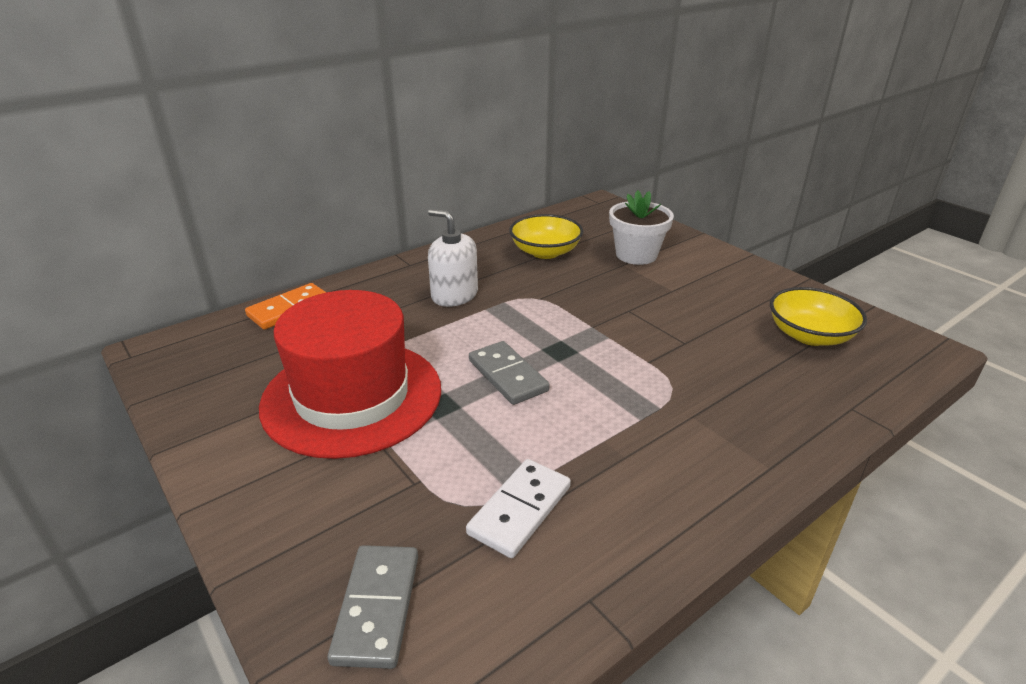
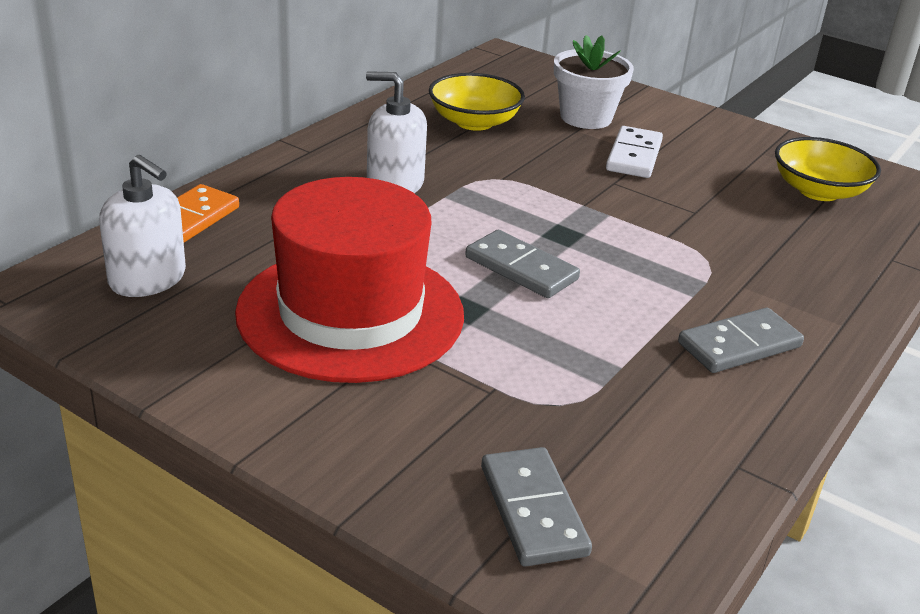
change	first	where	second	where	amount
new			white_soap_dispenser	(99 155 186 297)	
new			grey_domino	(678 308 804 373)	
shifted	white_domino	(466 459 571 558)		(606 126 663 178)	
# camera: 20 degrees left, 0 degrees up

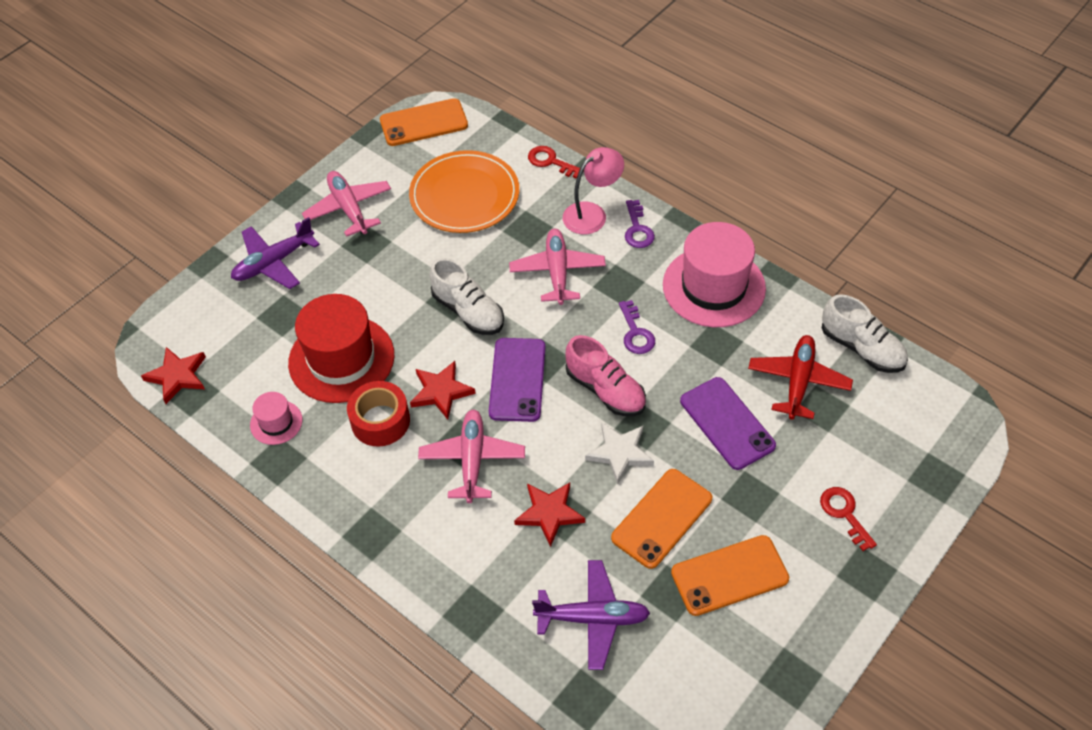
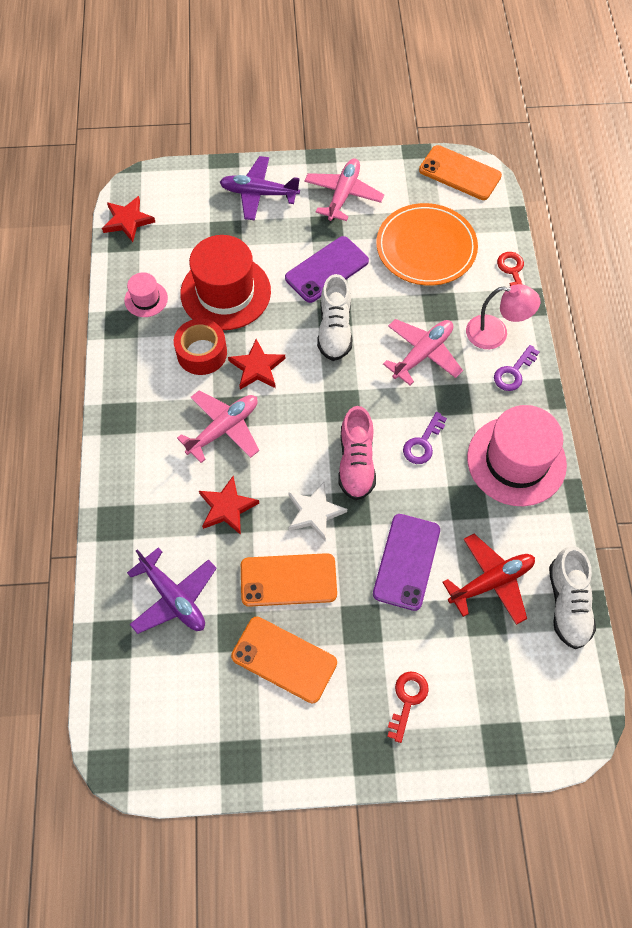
change	first	where	second	where	amount
shifted	purple_phone	(489 338 545 422)		(285 236 369 303)	
# camera: 45 degrees right, 10 degrees up

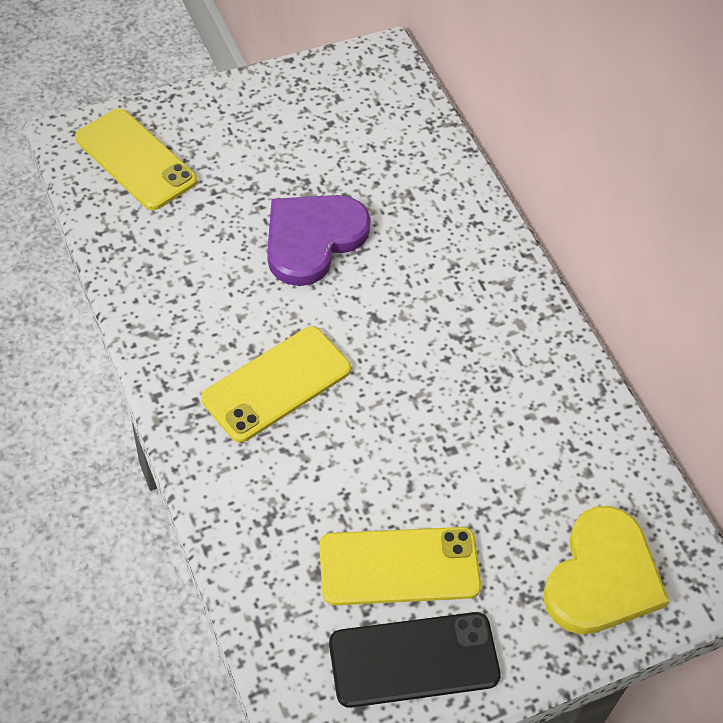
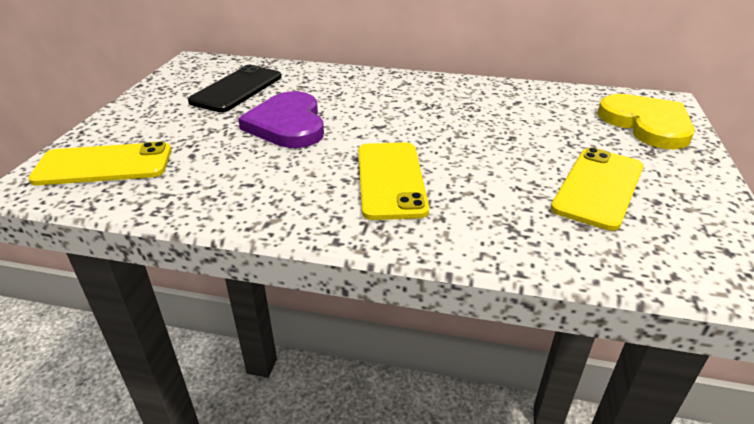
change	first	where	second	where	amount
shifted	black_phone	(329 612 501 708)		(188 65 281 112)	
# camera: 50 degrees left, 20 degrees down

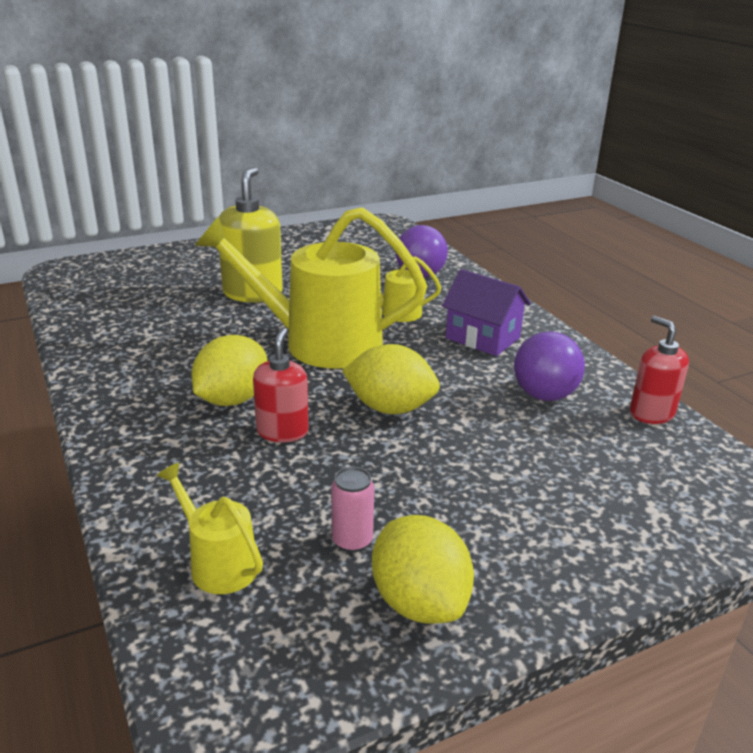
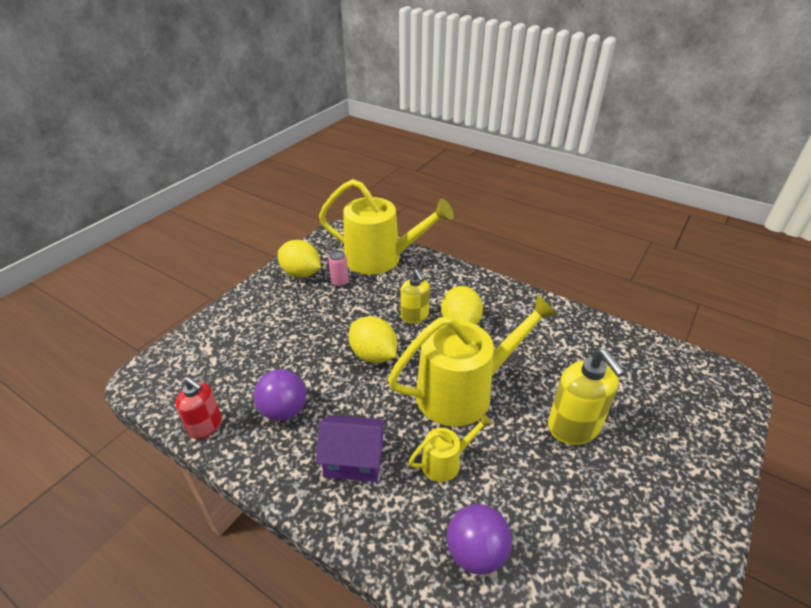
change	first	where	second	where	amount
repainted	red_soap_dispenser	(253 328 309 442)	yellow_soap_dispenser	(400 269 430 323)	
rotated	yellow_lemon	(342 344 440 414)		(349 316 397 363)	60 degrees clockwise
scaled	yellow_watering_can	(157 463 263 594)		(319 179 454 275)	x2.17
# camera: 150 degrees right, 10 degrees up

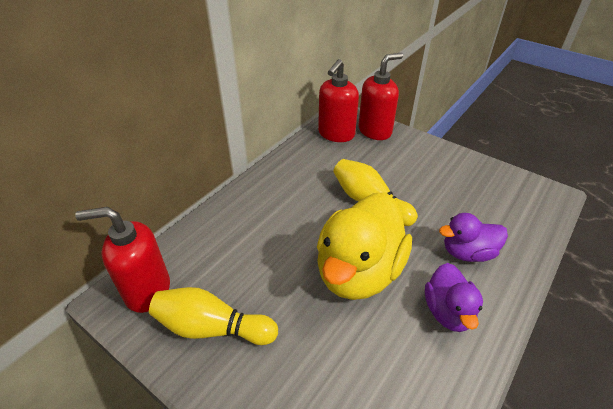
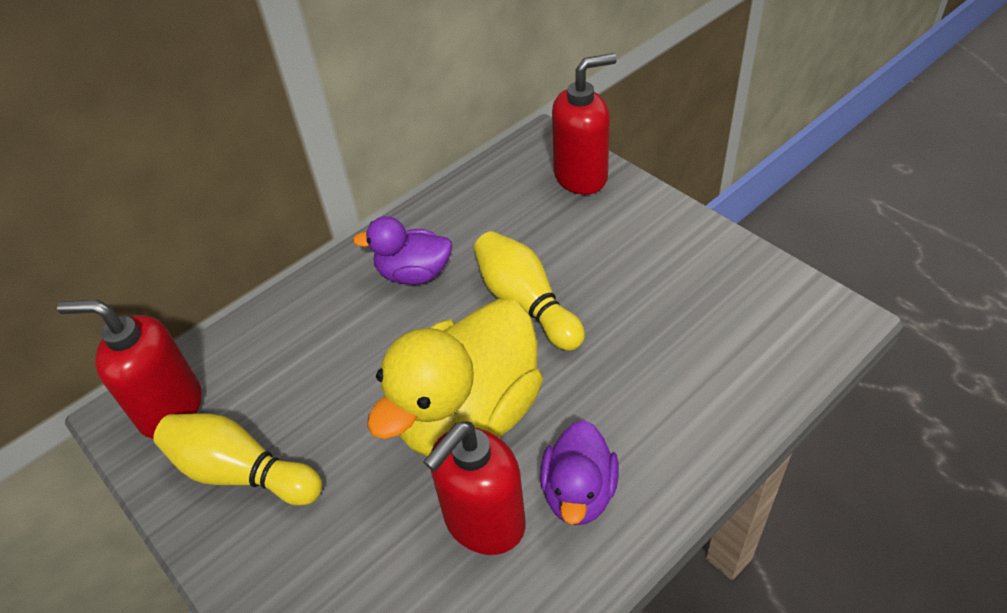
change	first	where	second	where	amount
shifted	red_soap_dispenser	(318 59 359 142)		(423 421 525 555)	
shifted	purple_duck	(439 213 508 262)		(353 216 452 285)	
# camera: 15 degrees right, 5 degrees up

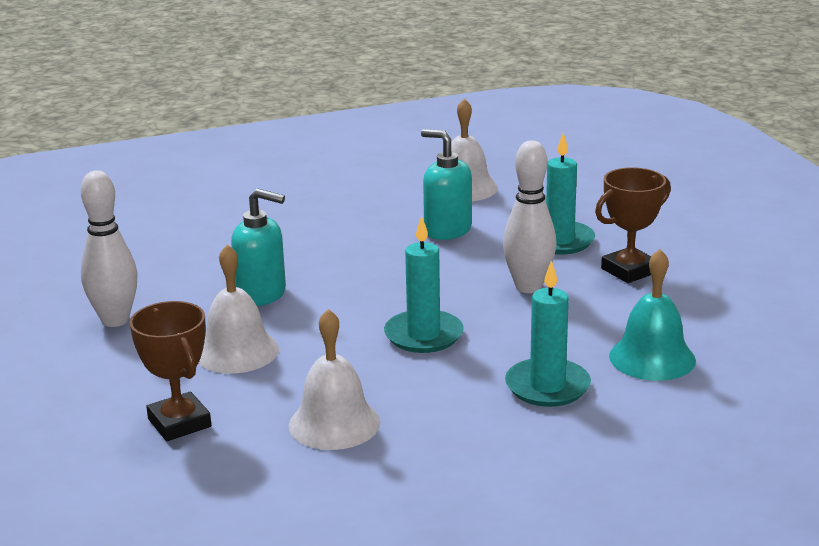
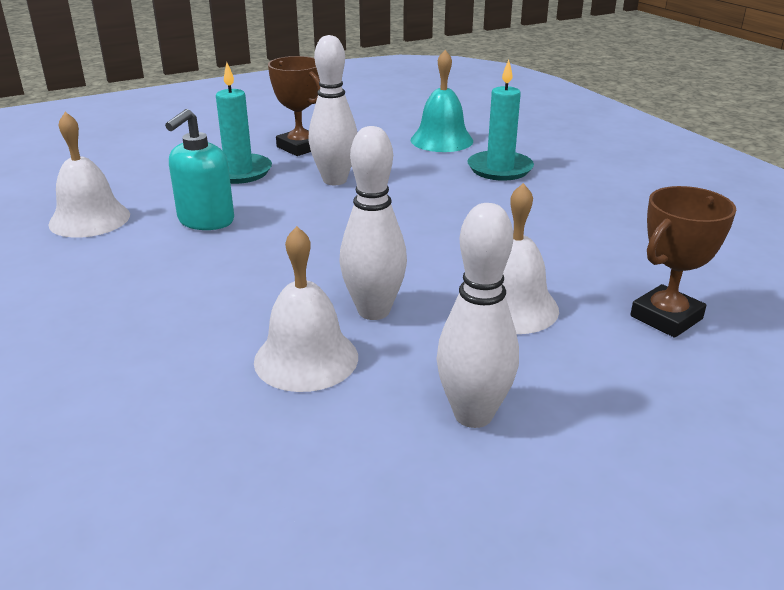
change	first	where	second	where	amount
gone	turquoise_candle	(384 216 464 353)			
shifted	white_bell	(289 309 381 450)		(254 226 358 392)	
swapped	turquoise_soap_dispenser	(231 189 286 306)	white_bowling_pin	(339 126 407 320)	
# camera: 100 degrees left, 5 degrees up

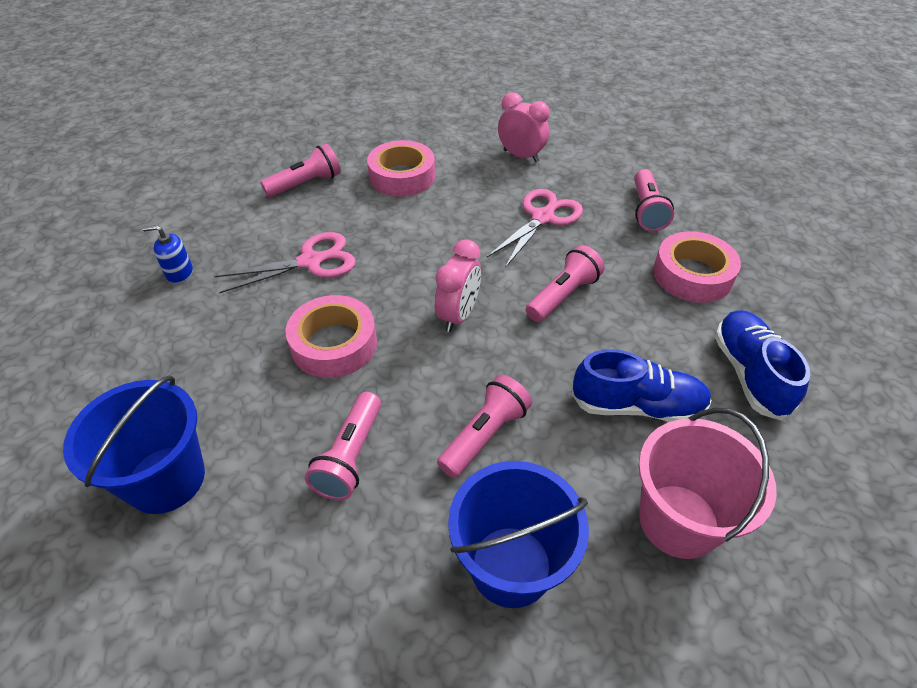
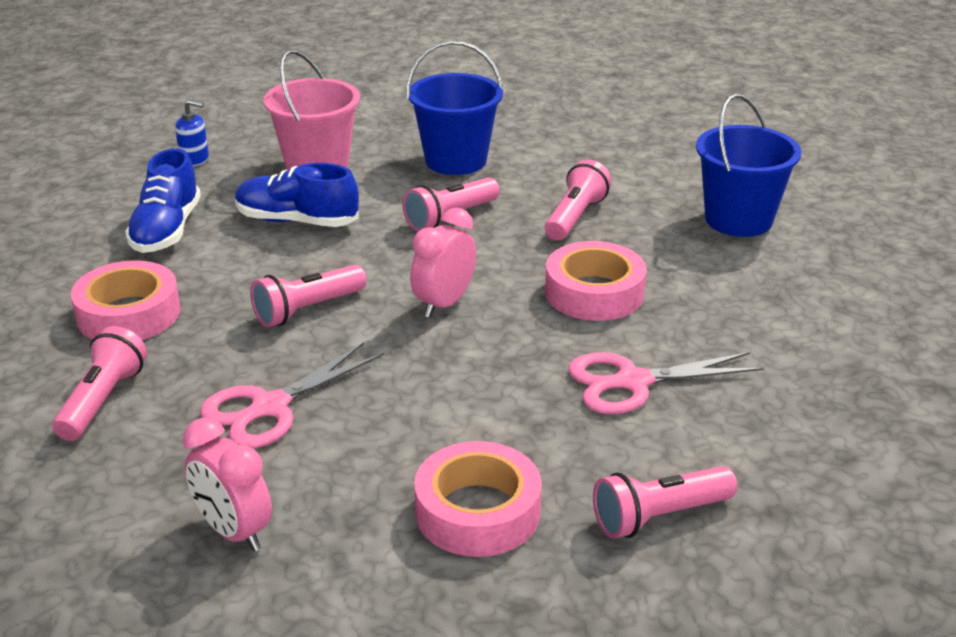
change	first	where	second	where	amount
shifted	blue_soap_dispenser	(142 225 193 283)		(175 100 209 166)	
# camera: 170 degrees left, 15 degrees down

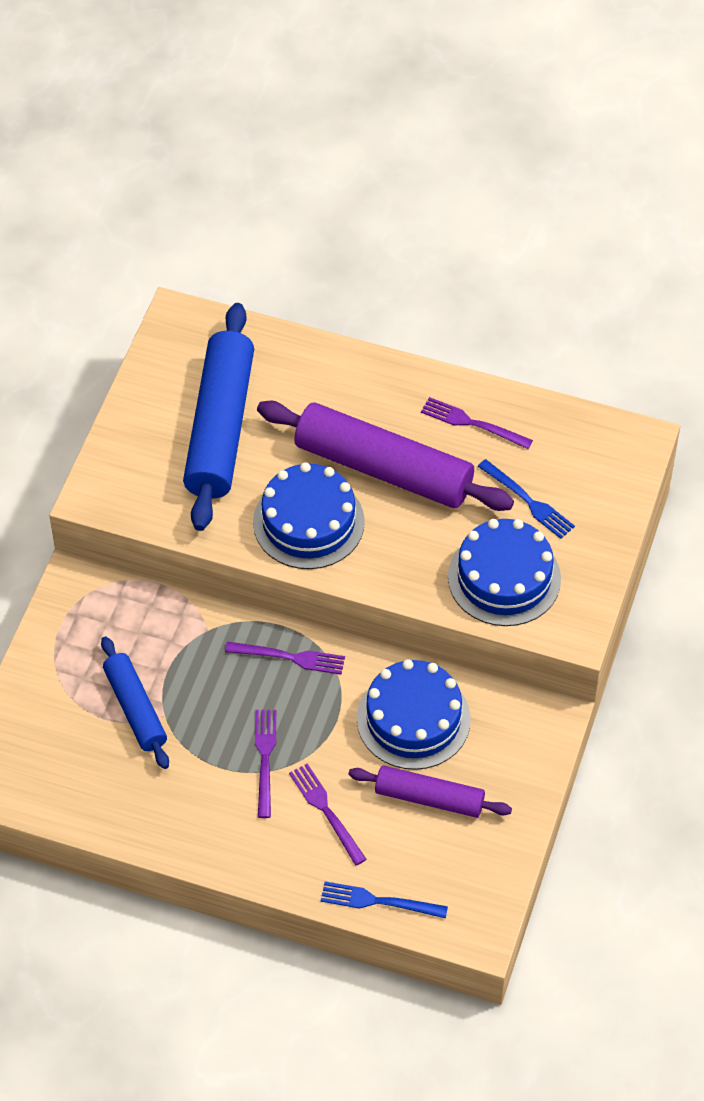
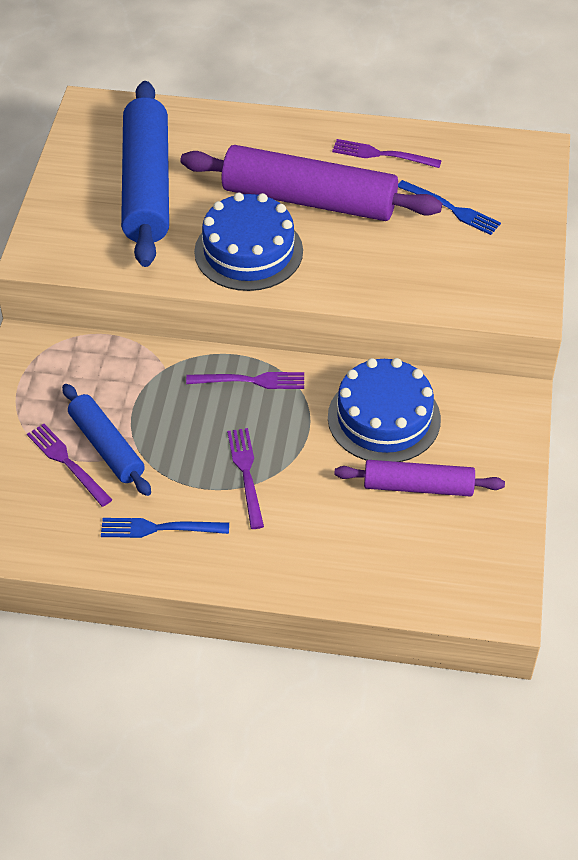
change	first	where	second	where	amount
gone	blue_cake	(448 519 561 626)			
shifted	purple_fork	(289 764 367 866)		(27 424 113 507)	
shifted	blue_fork	(321 881 448 918)		(101 518 229 538)	
# camera: 10 degrees left, 5 degrees down

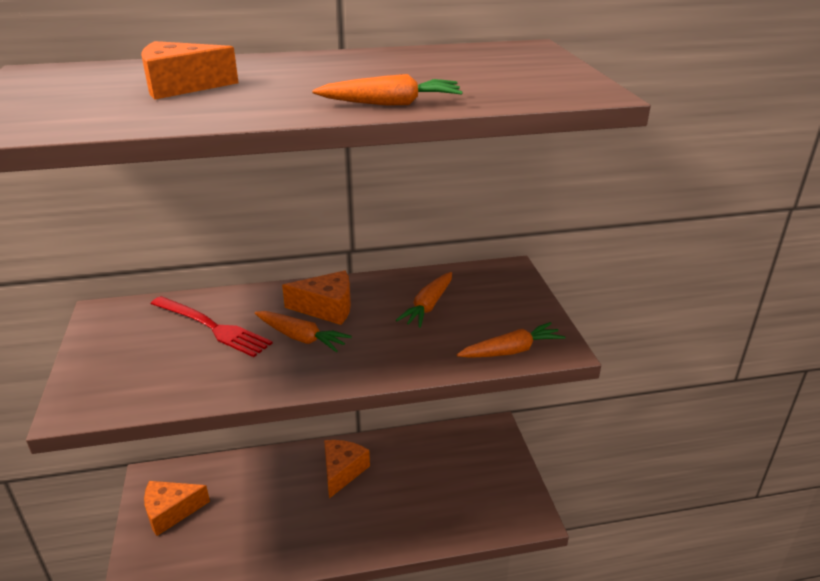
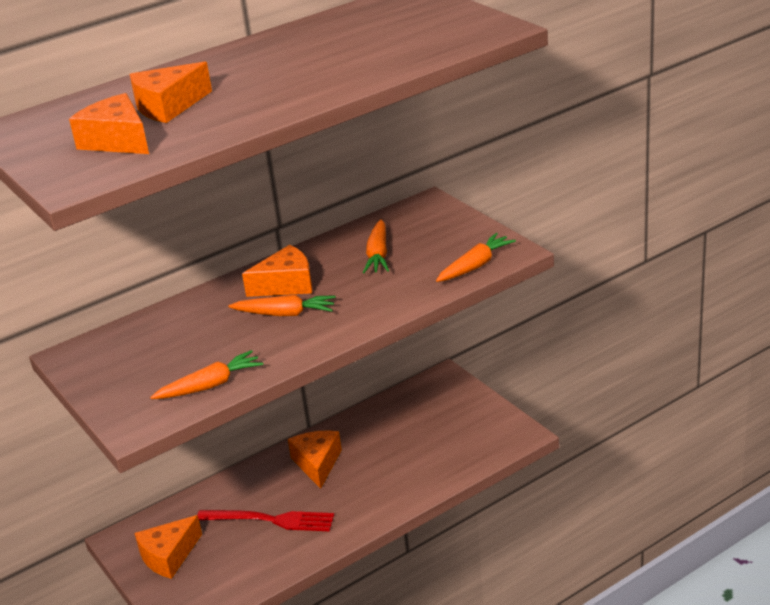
change	first	where	second	where	amount
new			orange_cheese	(69 93 149 154)	
shifted	red_fork	(151 296 273 357)		(197 510 334 531)	
shifted	orange_carrot	(312 74 463 106)		(150 350 263 399)	
# camera: 20 degrees left, 0 degrees up

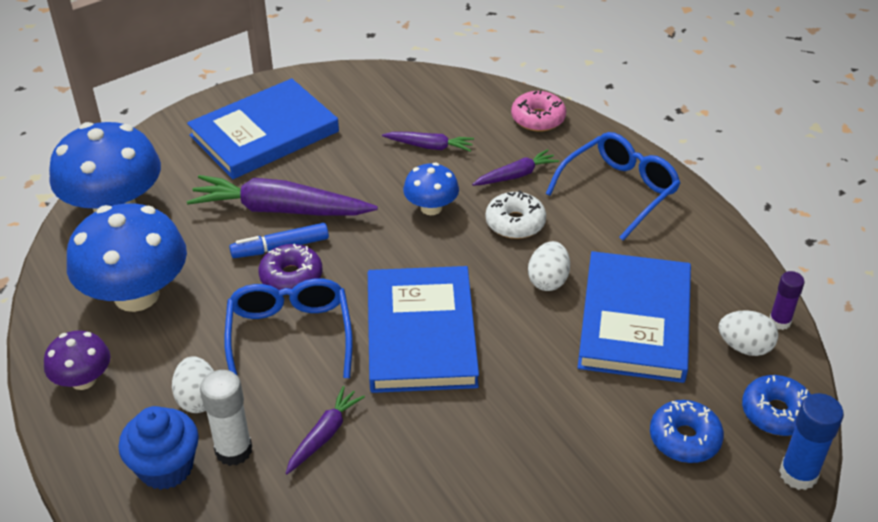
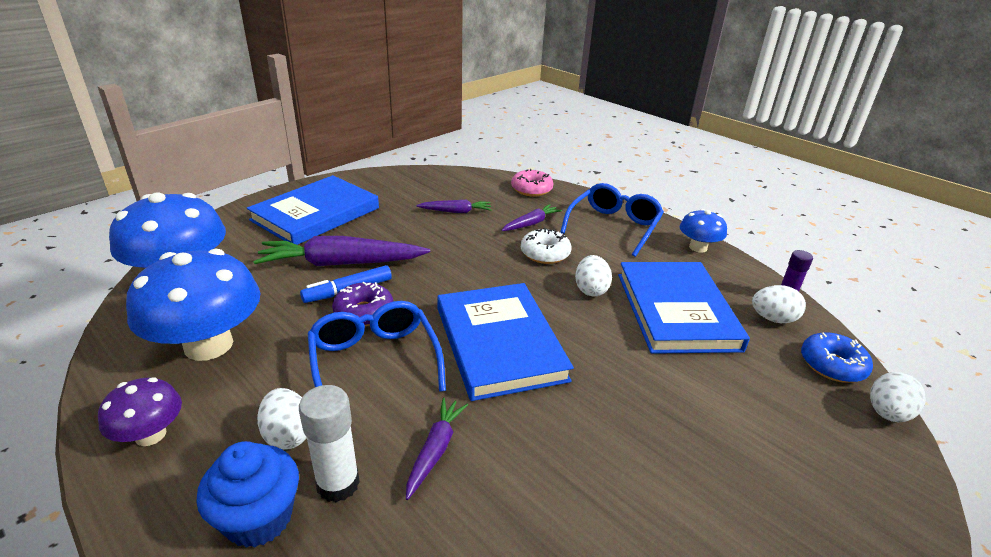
change	first	where	second	where	amount
gone	blue_donut	(650 400 724 463)			
shifted	blue_mushroom	(403 163 459 215)		(680 209 727 253)	
swapped	blue_glue_stick	(779 393 844 490)	white_egg	(870 372 926 422)	
# camera: 15 degrees left, 10 degrees down

